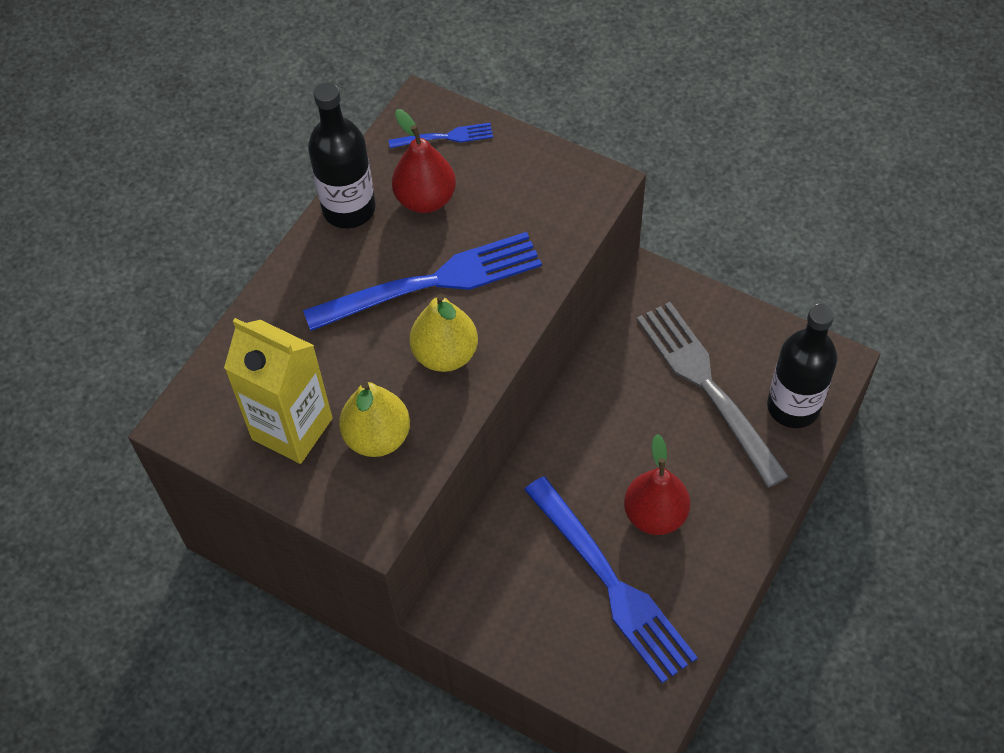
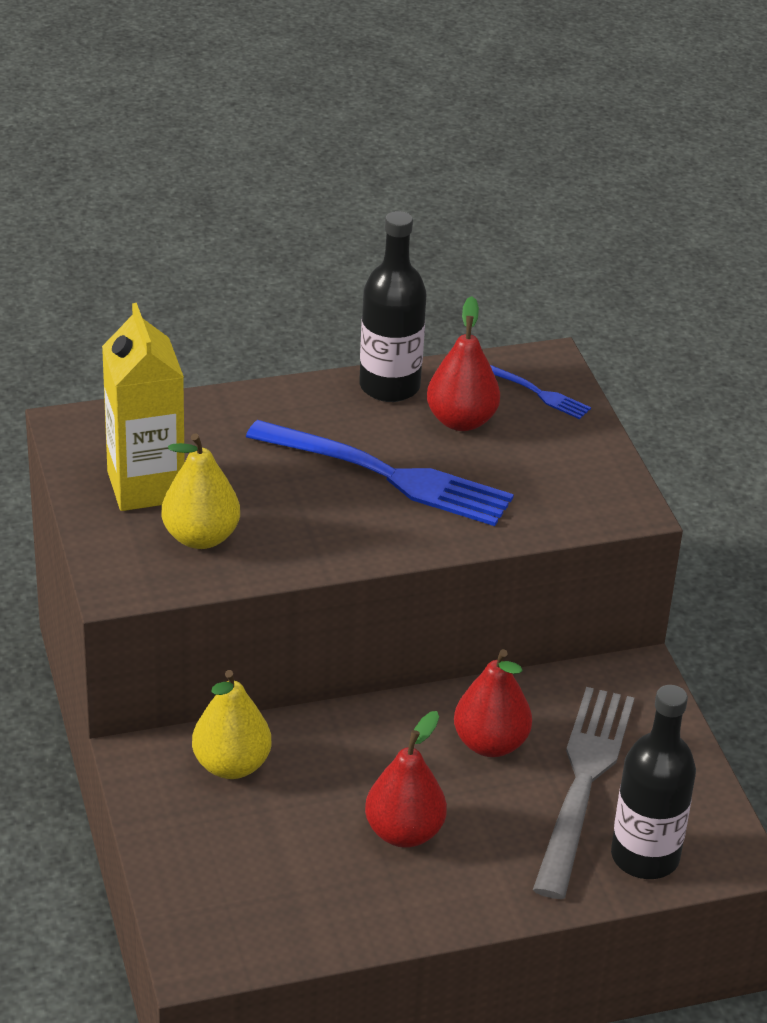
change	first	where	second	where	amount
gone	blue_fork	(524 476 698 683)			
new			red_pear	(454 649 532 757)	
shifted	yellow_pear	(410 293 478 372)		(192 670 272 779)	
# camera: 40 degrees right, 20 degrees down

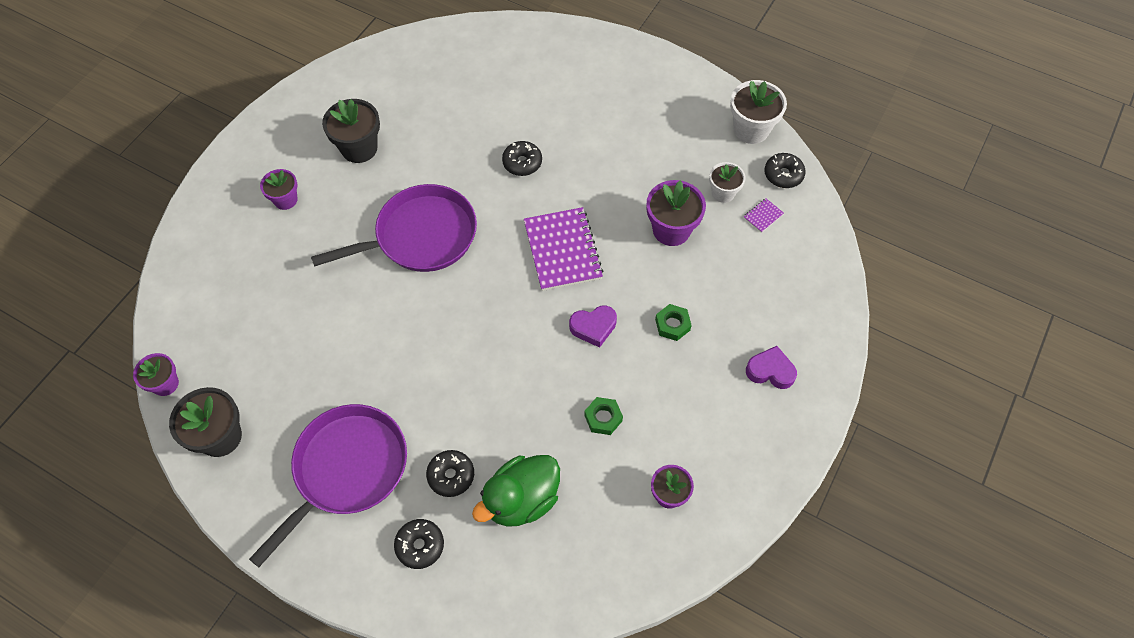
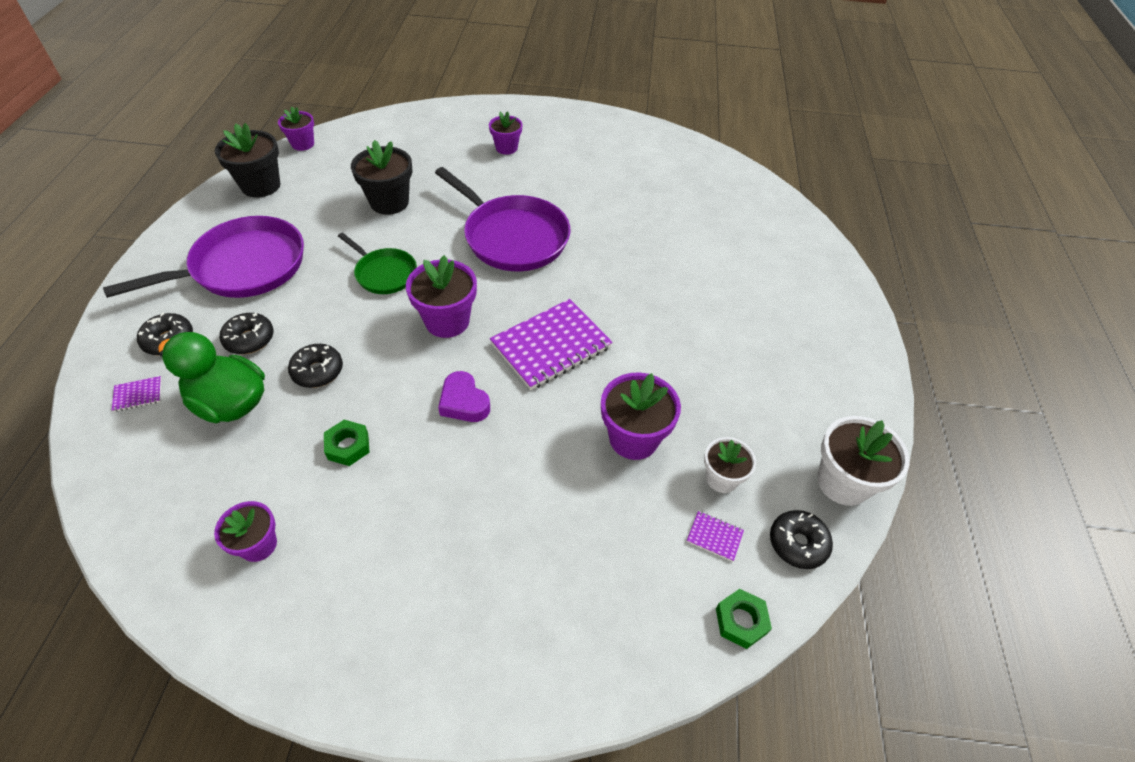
change	first	where	second	where	amount
gone	purple_heart	(746 346 797 389)			
new			purple_notebook	(112 376 161 412)	
new			green_pan	(338 233 417 294)	
new			purple_flower_pot	(406 255 477 338)	
shifted	black_flower_pot	(322 99 380 163)		(351 140 413 215)	
shifted	black_donut	(502 141 542 176)		(288 344 343 388)	
shifted	green_nut	(655 304 692 341)		(716 589 772 649)	
rotated	purple_pan	(249 404 407 567)		(103 216 304 298)	45 degrees counterclockwise
# camera: 65 degrees right, 10 degrees down

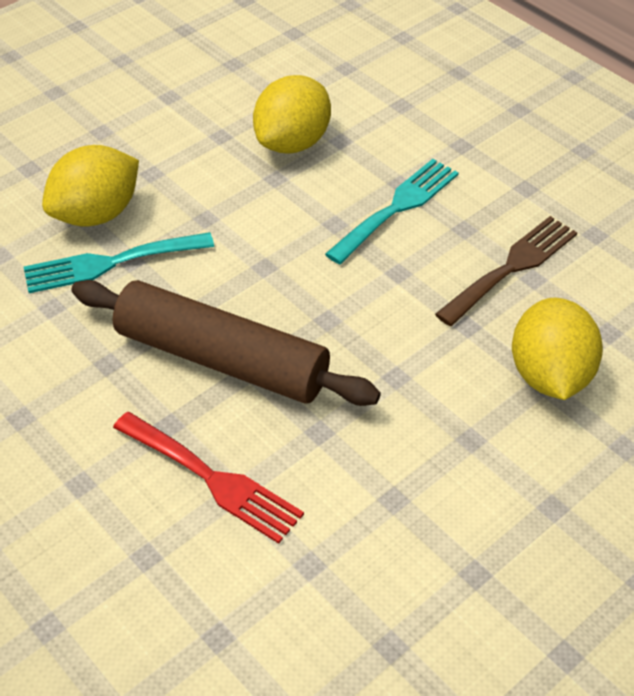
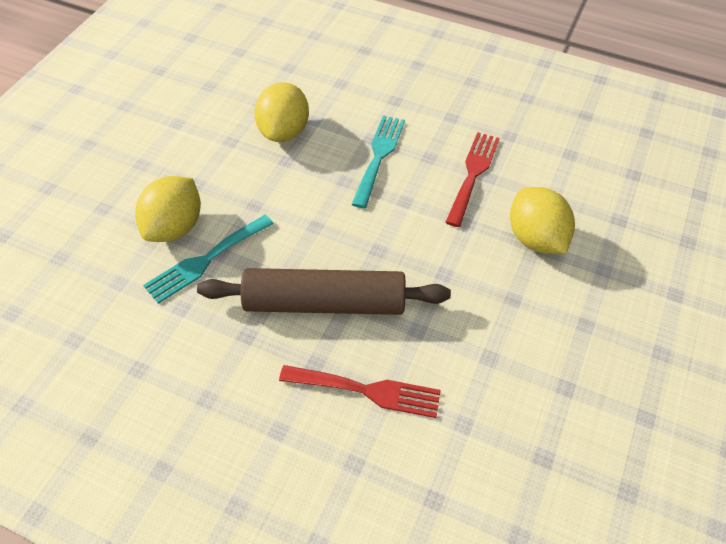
change	first	where	second	where	amount
repainted	brown_fork	(435 216 577 326)	red_fork	(445 132 500 227)	
# camera: 25 degrees left, 5 degrees up

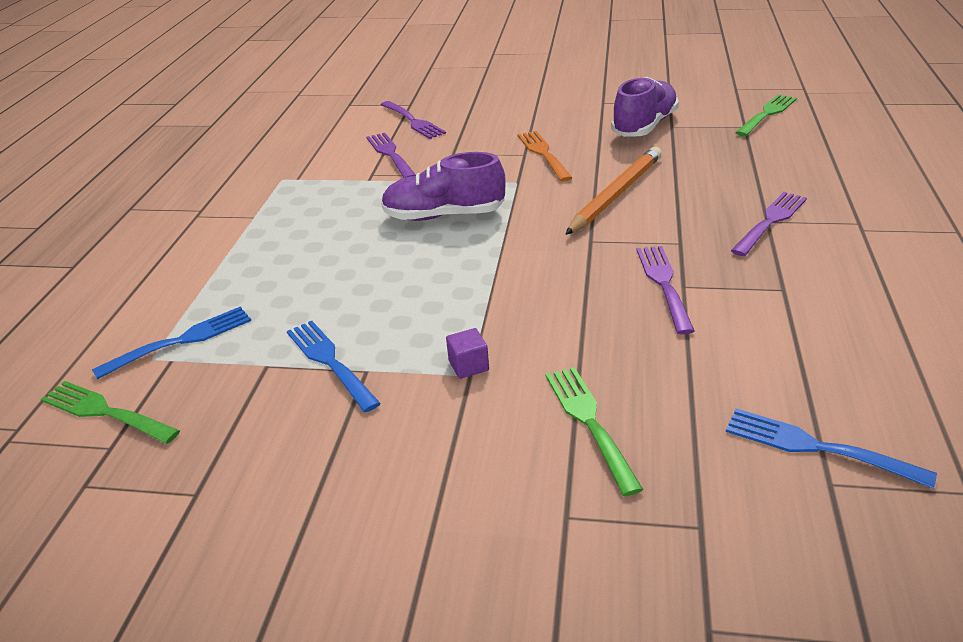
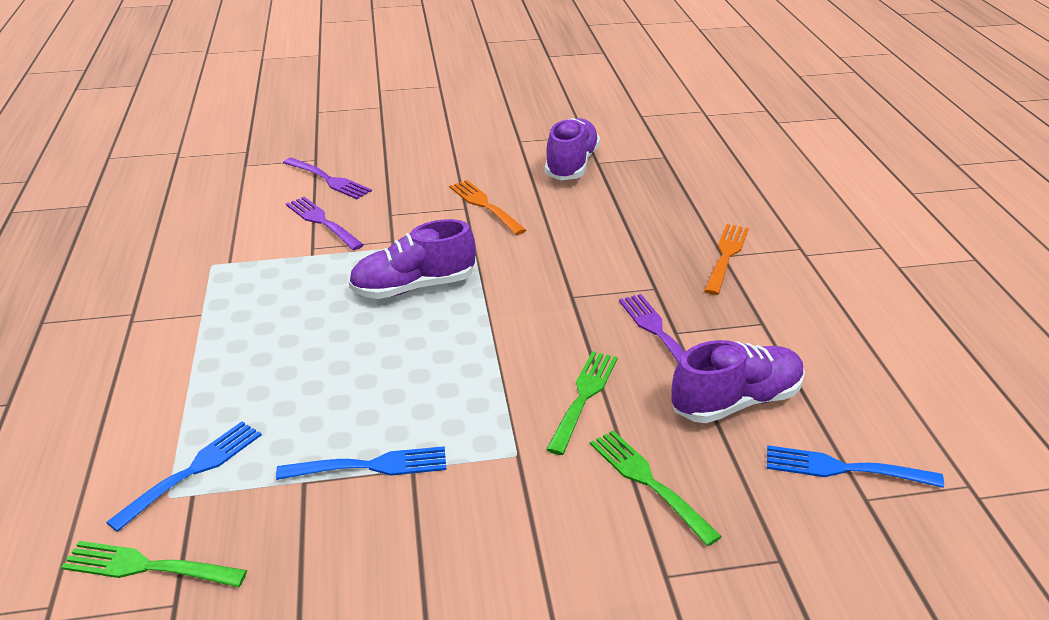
change	first	where	second	where	amount
gone	purple_cube	(446 328 489 379)			
gone	orange_pencil	(565 147 662 235)			
new			purple_shoe	(671 340 805 423)	
shifted	green_fork	(735 94 797 136)		(546 351 618 455)	
repainted	purple_fork	(731 192 807 256)	orange_fork	(704 224 749 295)	
rotated	blue_fork	(287 321 381 412)		(276 446 446 480)	135 degrees clockwise
# camera: 20 degrees left, 0 degrees up

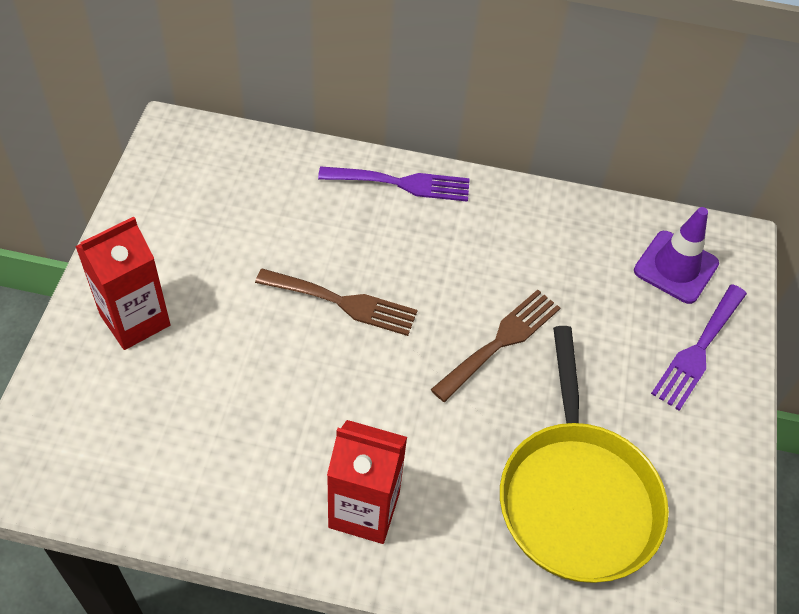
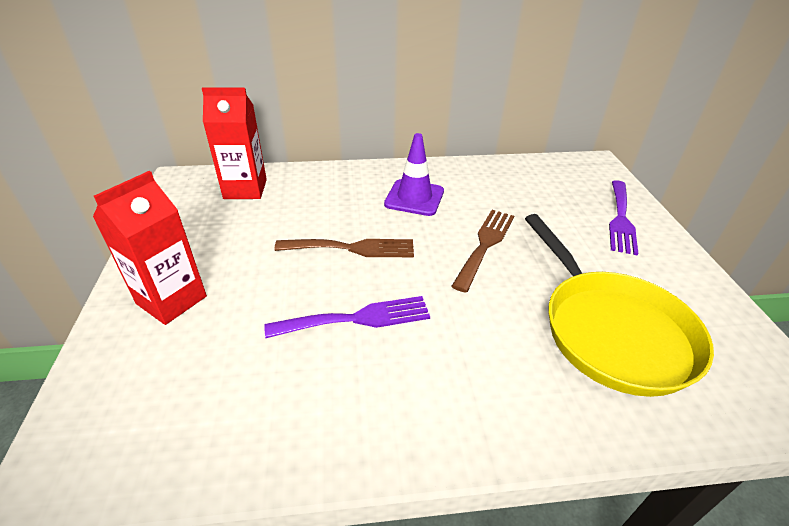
change	first	where	second	where	amount
shifted	purple_fork	(318 166 470 202)		(264 296 430 338)	
shifted	red_carton	(327 420 407 544)		(202 87 267 199)	
shifted	purple_traffic_cone	(634 207 719 304)		(384 133 444 216)	
# camera: 15 degrees left, 15 degrees down

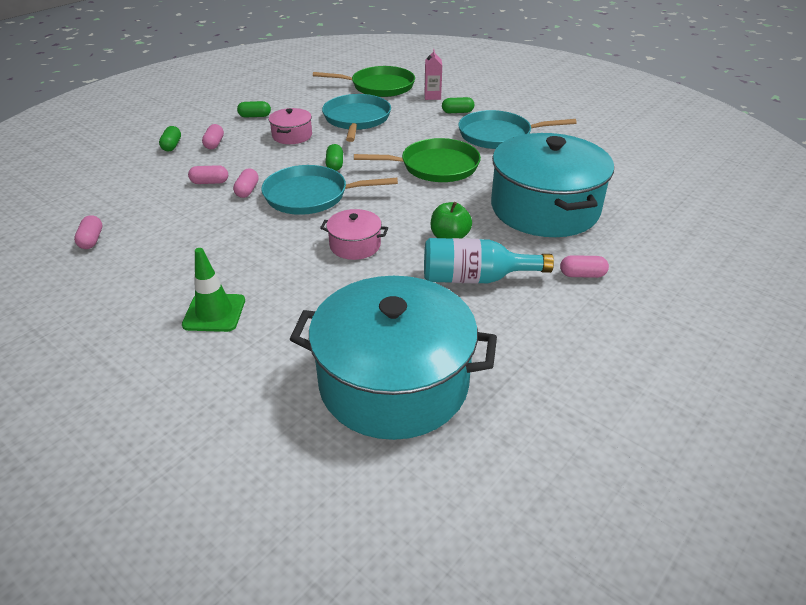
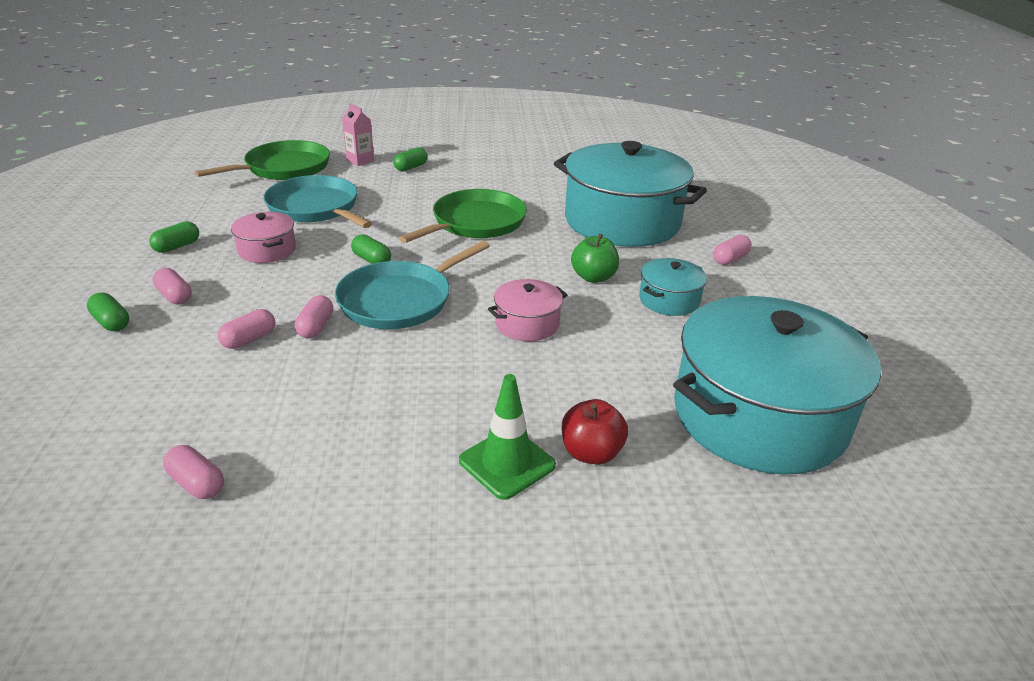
change	first	where	second	where	amount
gone	turquoise_pan	(458 110 577 149)			
new			red_apple	(562 399 628 465)	
swapped	turquoise_bottle	(424 238 554 284)	turquoise_pot	(639 258 707 316)	
rotated	pink_capsule	(233 168 259 198)		(295 295 333 338)	45 degrees clockwise
# camera: 45 degrees left, 5 degrees down

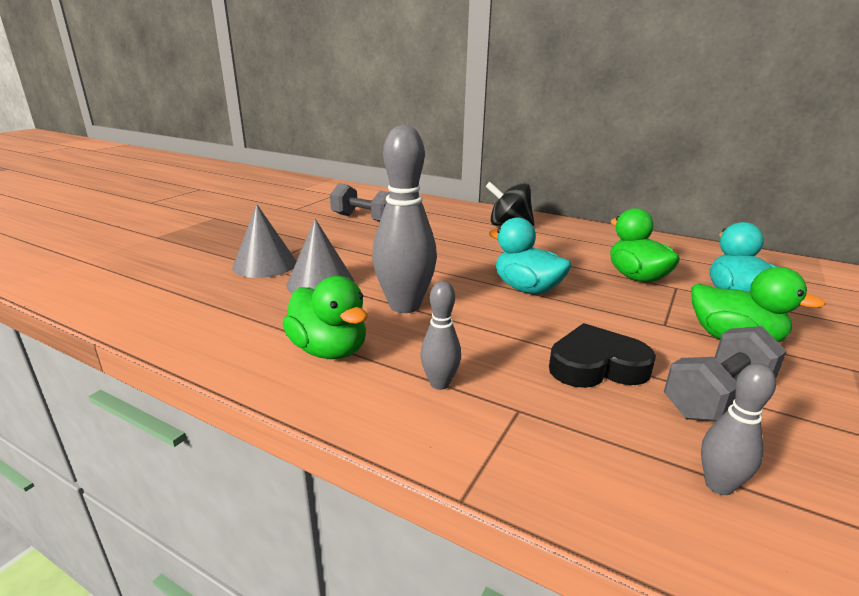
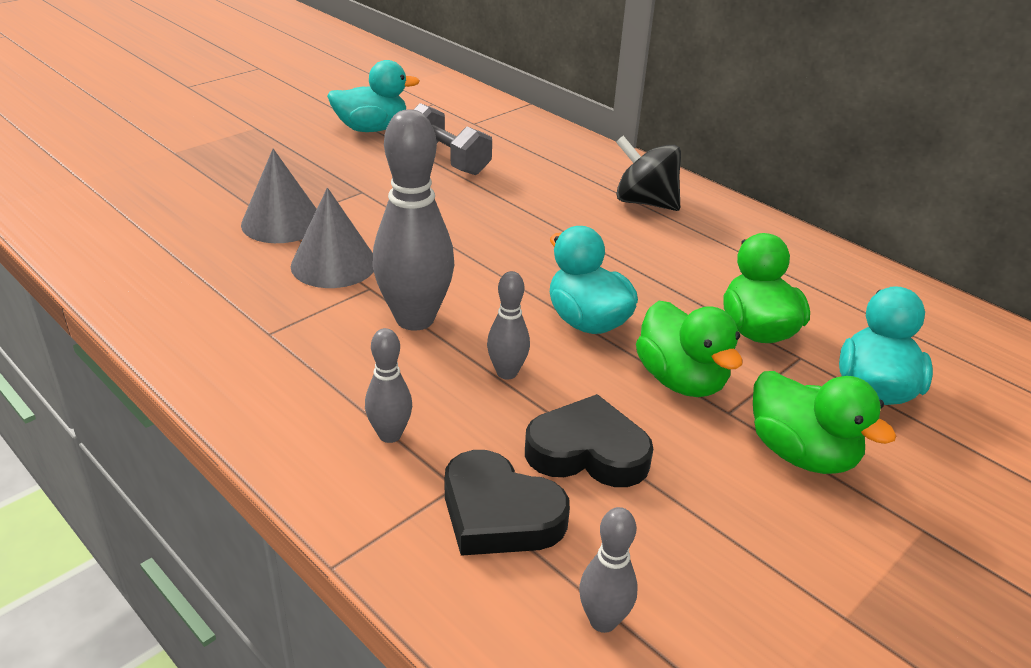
change	first	where	second	where	amount
gone	grey_dumbbell	(664 326 787 421)			
new			turquoise_duck	(327 60 420 132)	
new			black_heart	(445 450 570 556)	
new			grey_bowling_pin	(487 271 530 379)	
shifted	green_duck	(282 276 368 359)		(636 301 742 397)	
# camera: 15 degrees right, 10 degrees up

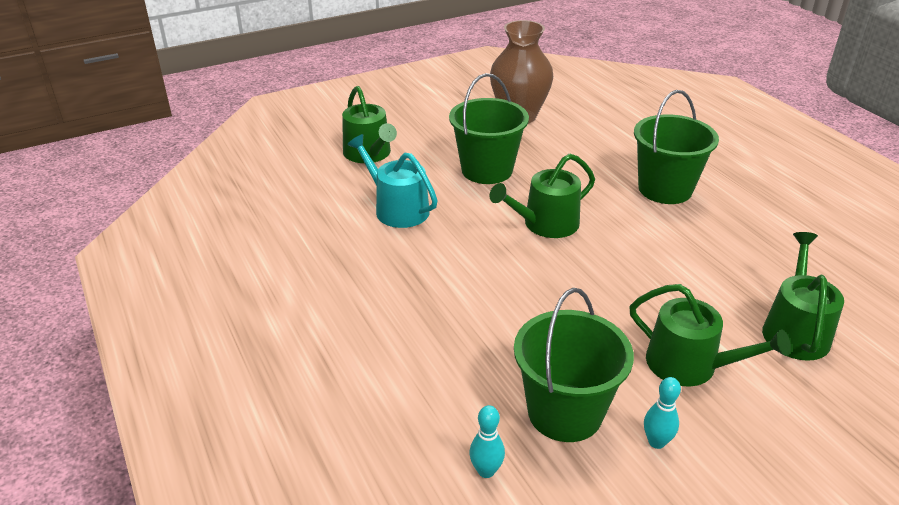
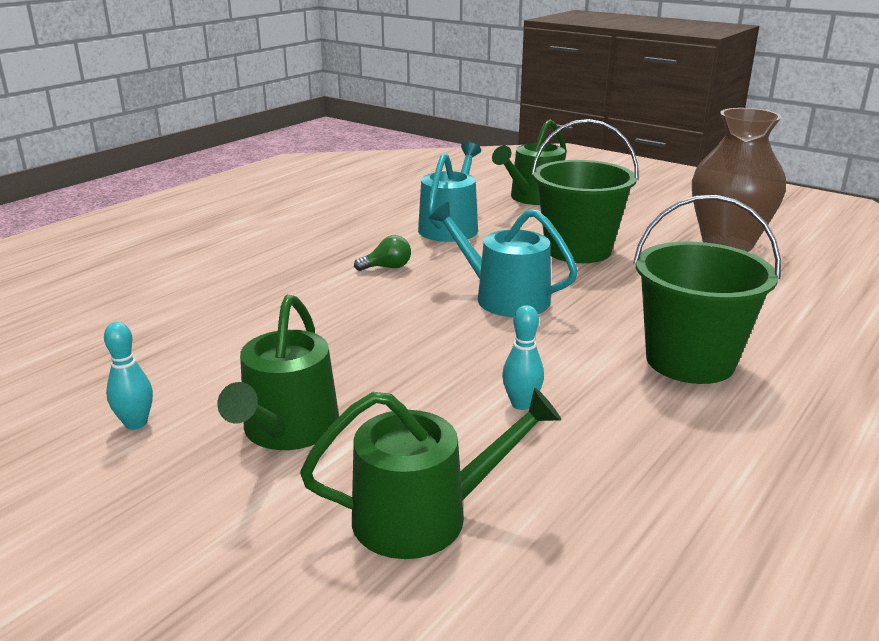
change	first	where	second	where	amount
gone	green_bucket	(514 288 634 442)			
new			green_light_bulb	(354 235 411 271)	
shifted	turquoise_bowling_pin	(469 405 505 478)		(502 305 544 410)	
repainted	green_watering_can	(490 154 595 238)	turquoise_watering_can	(429 202 578 317)	
# camera: 65 degrees right, 10 degrees down

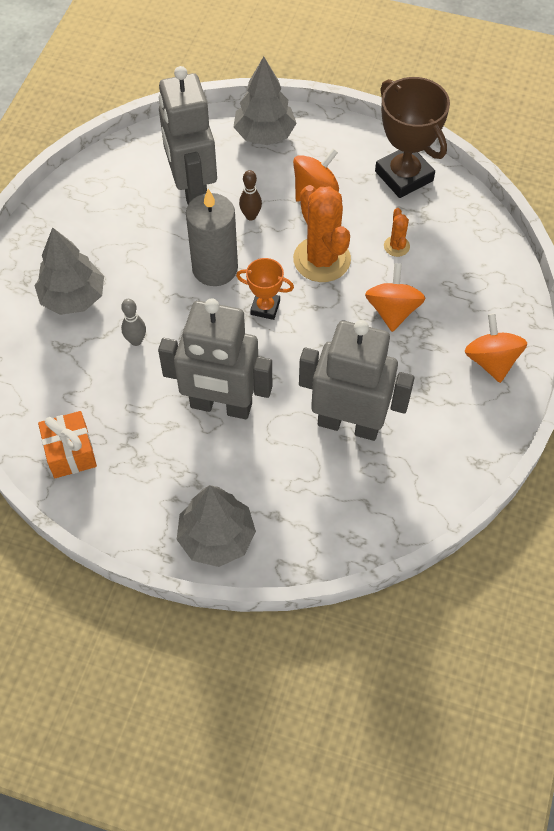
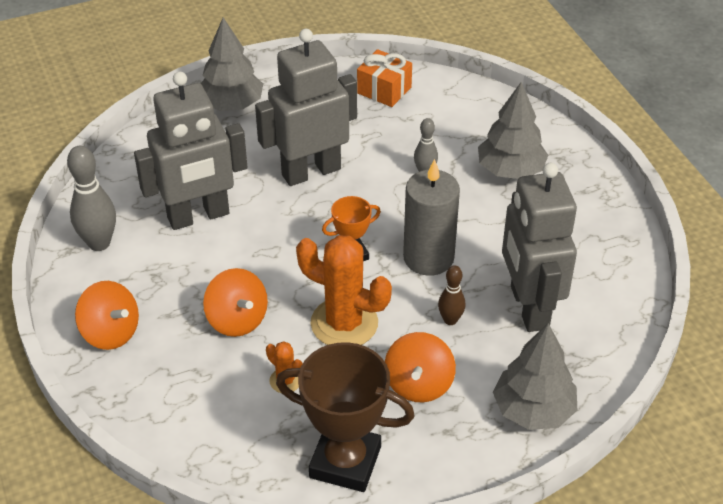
change	first	where	second	where	amount
new			grey_bowling_pin	(67 146 116 251)	
rotated	grey_robot	(158 66 217 205)		(502 163 577 332)	135 degrees counterclockwise
# camera: 140 degrees right, 15 degrees down

